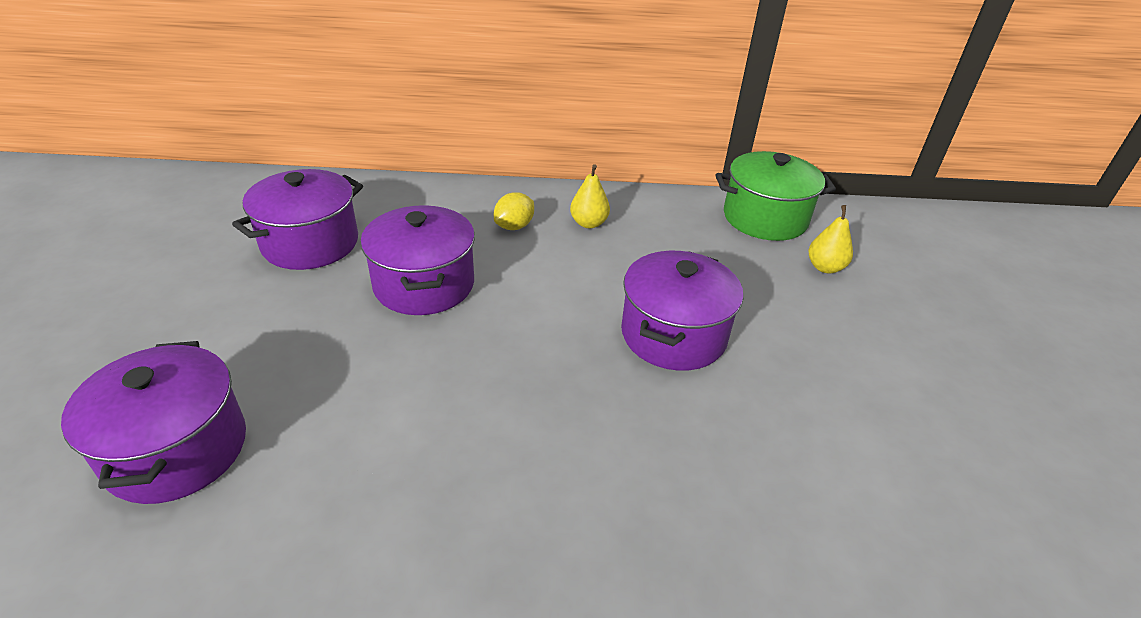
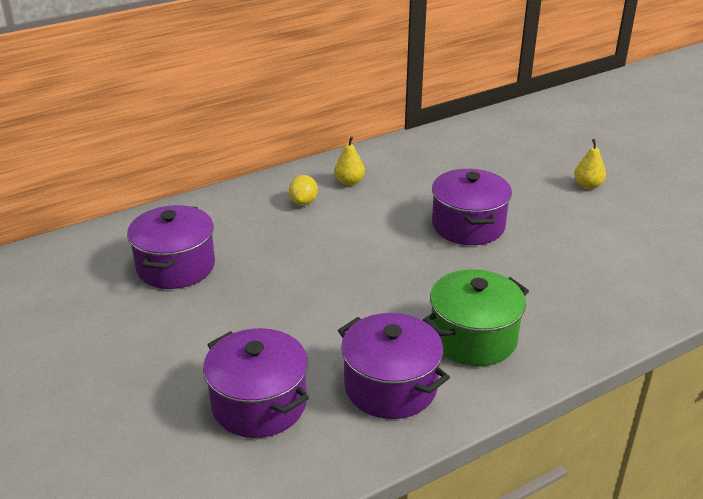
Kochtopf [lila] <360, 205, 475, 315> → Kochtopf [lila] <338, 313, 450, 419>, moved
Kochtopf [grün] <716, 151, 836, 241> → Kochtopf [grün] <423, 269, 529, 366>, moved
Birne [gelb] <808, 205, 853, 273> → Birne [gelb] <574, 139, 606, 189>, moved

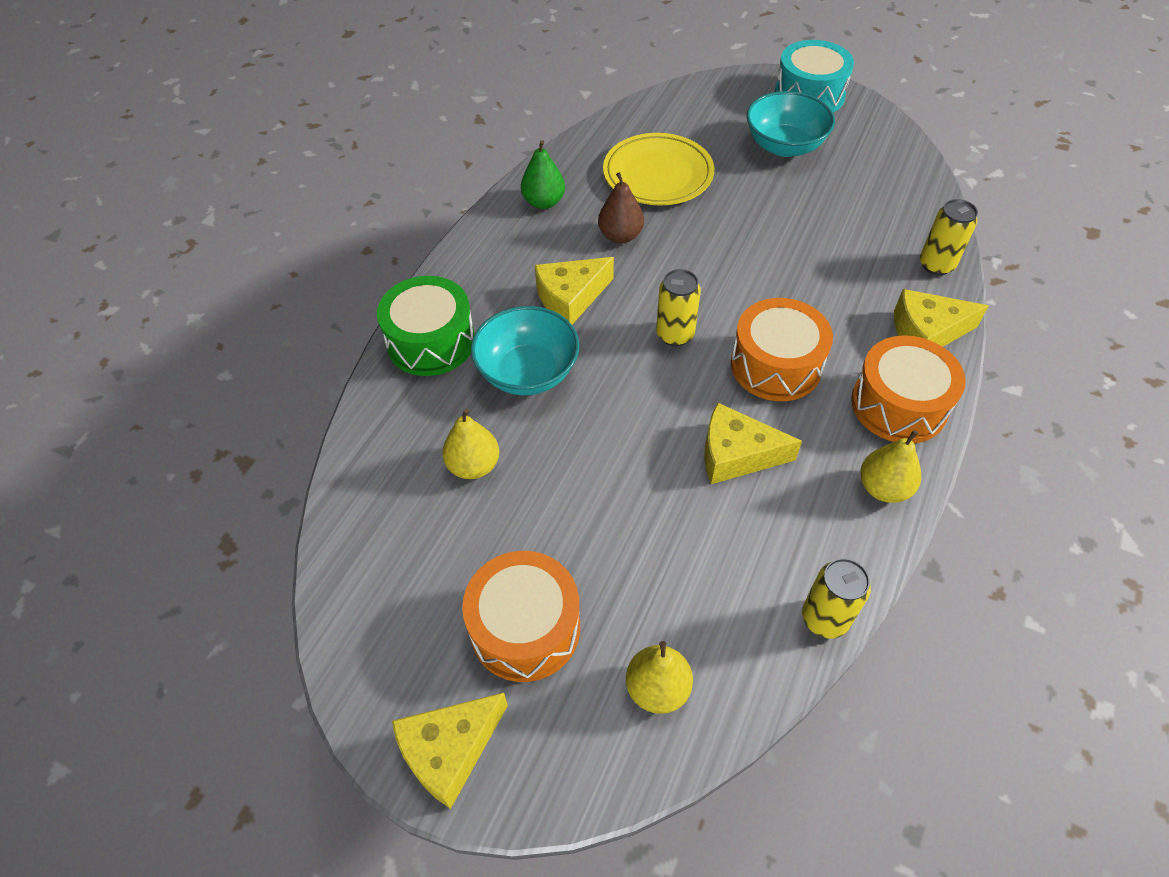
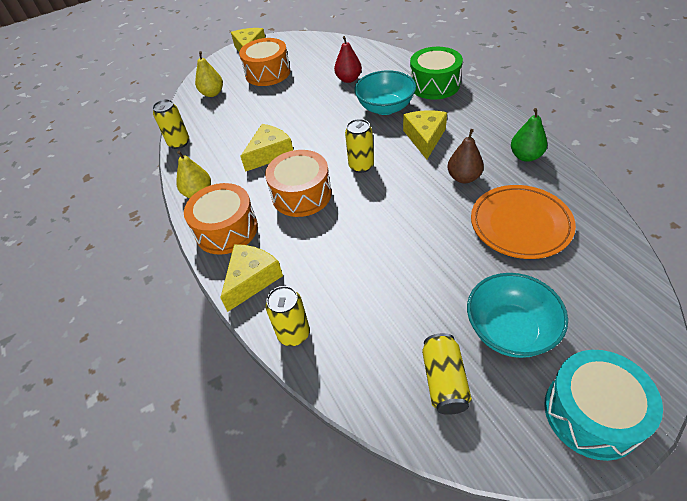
Birne [gelb] <442, 409, 499, 479> → Birne [rot] <334, 36, 362, 83>
- → Dose [gelb] <422, 333, 472, 415>
Teller [gelb] <603, 133, 714, 205> → Teller [orange] <471, 185, 576, 259>

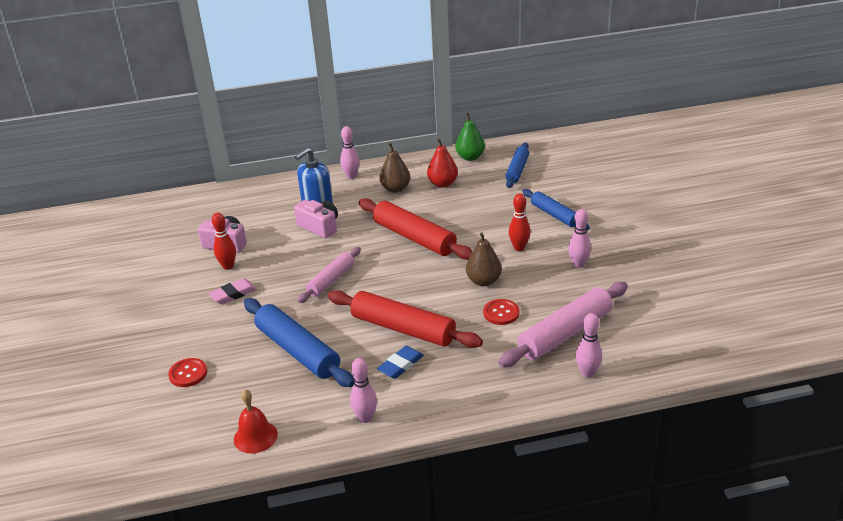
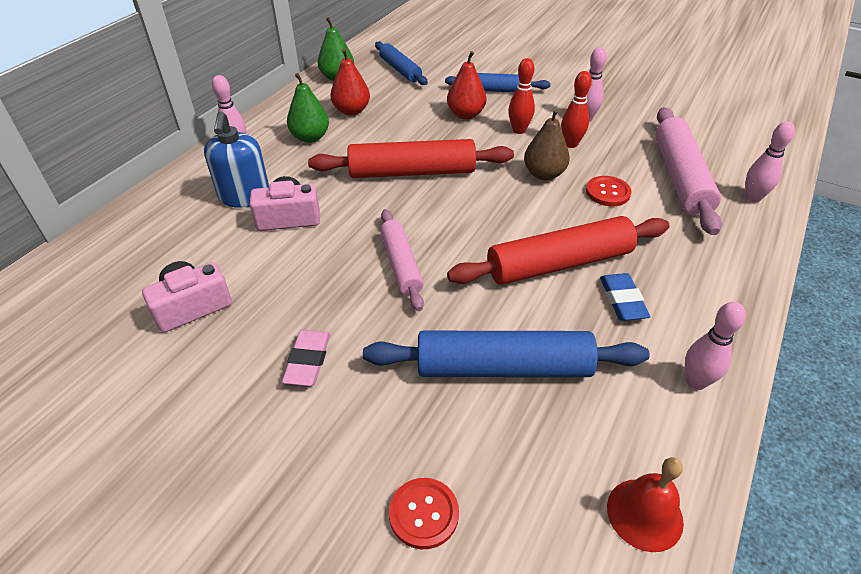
Birne [braun] <379, 143, 410, 193> → Birne [grün] <287, 73, 329, 143>
- → Birne [rot] <447, 51, 486, 119>
Bowlingkegel [rot] <212, 213, 236, 270> → Bowlingkegel [rot] <561, 71, 592, 148>, moved

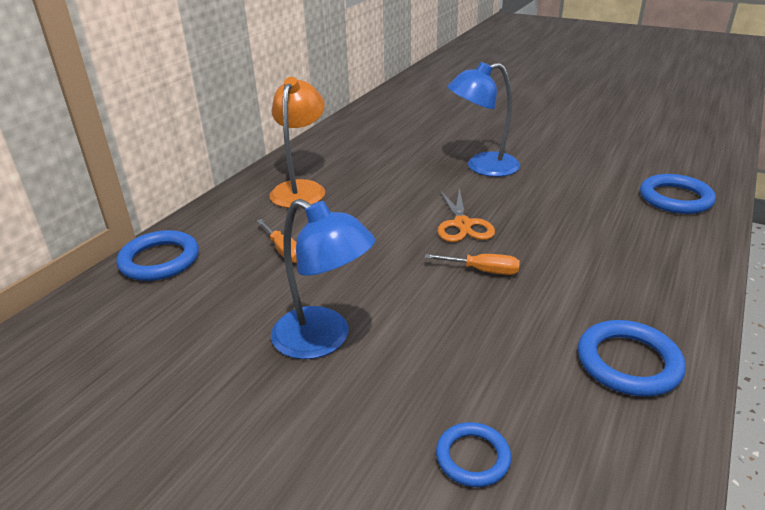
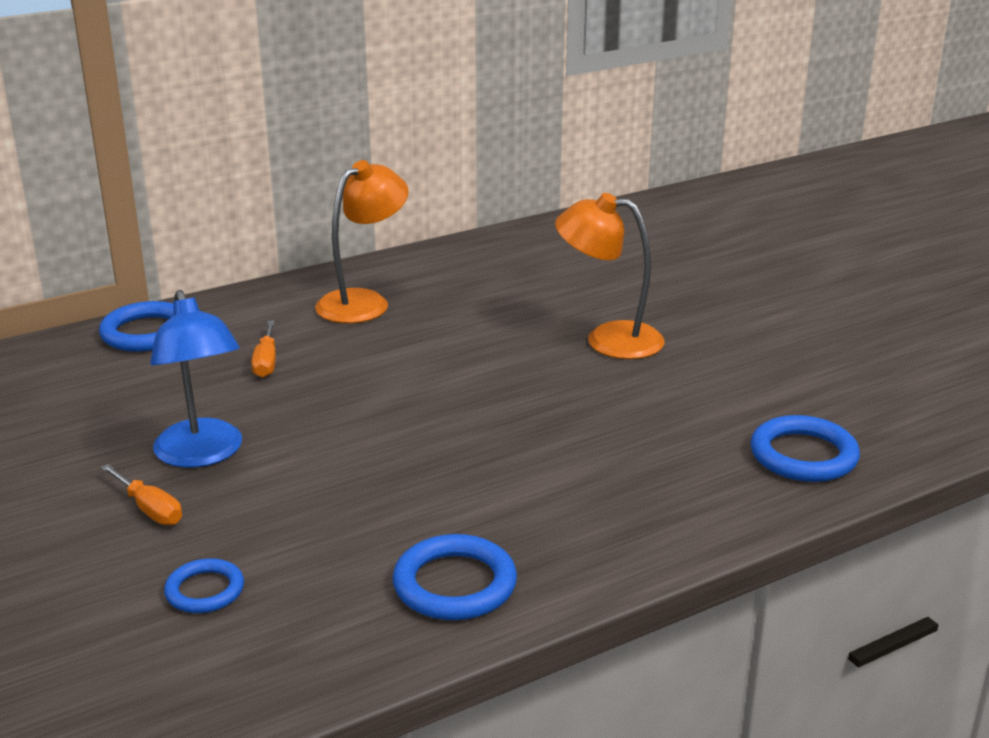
Schraubenzieher [orange] <425, 254, 520, 275> → Schraubenzieher [orange] <101, 464, 182, 525>, moved
Lampe [blau] <447, 62, 520, 177> → Lampe [orange] <555, 193, 665, 359>
Schere [orange] <437, 188, 495, 242> → -

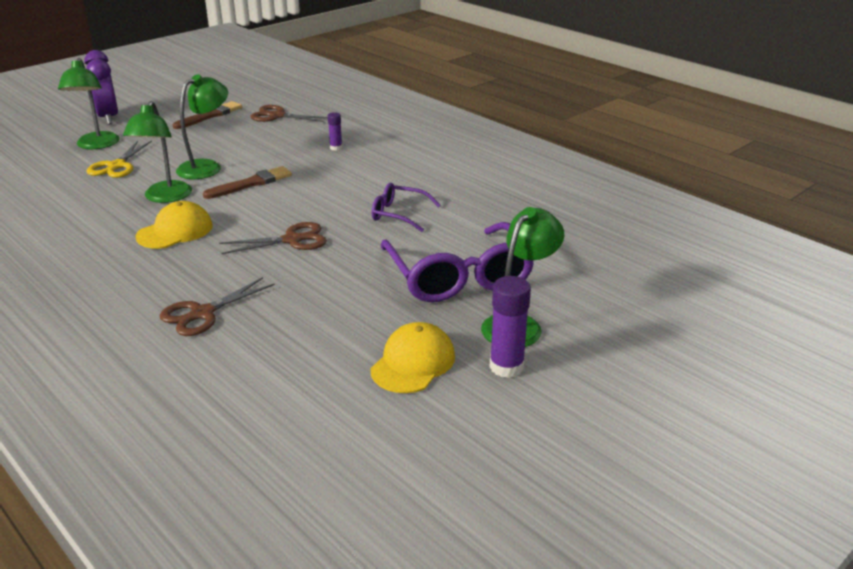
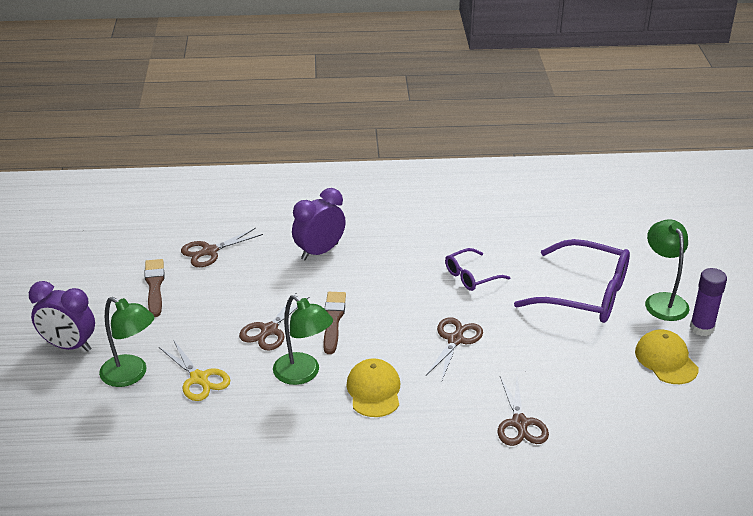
Lampe [grün] <176, 74, 228, 179> → Schere [braun] <239, 293, 310, 351>
Klebestift [lila] <328, 112, 342, 151> → Wecker [lila] <292, 188, 346, 260>

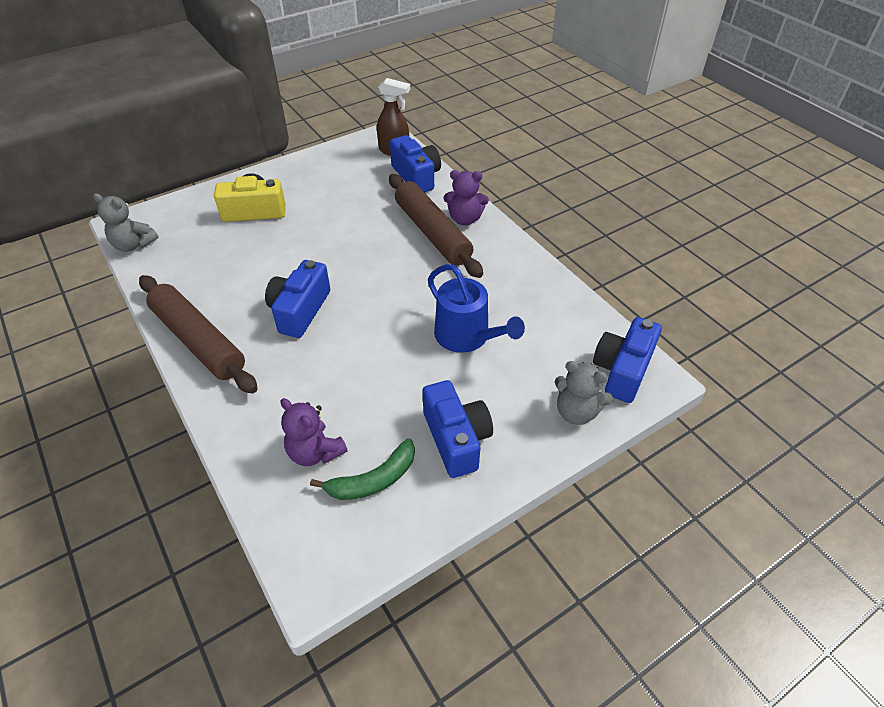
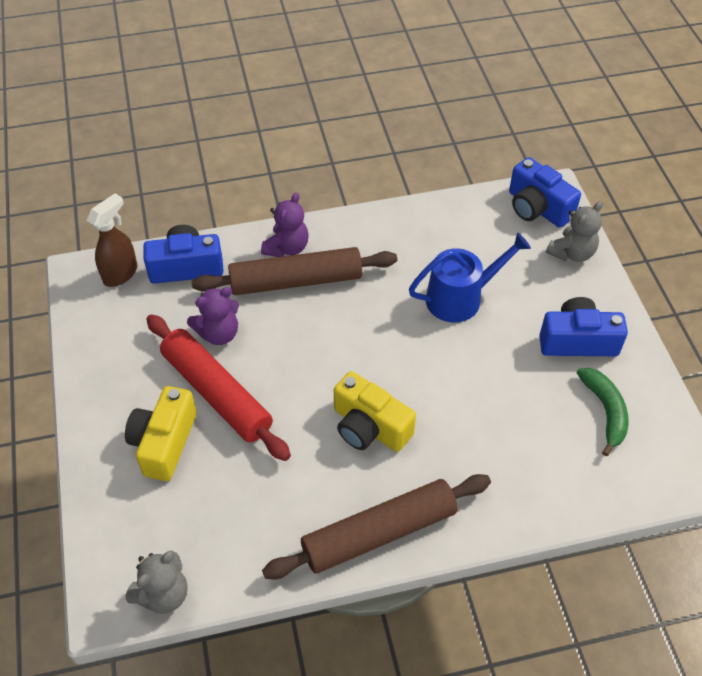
- → Nudelholz [rot] <146, 314, 291, 461>
Teddybär [lila] <281, 398, 348, 466> → Teddybär [lila] <187, 287, 239, 345>, moved
Kamera [blau] <265, 260, 330, 338> → Kamera [gelb] <334, 371, 416, 452>

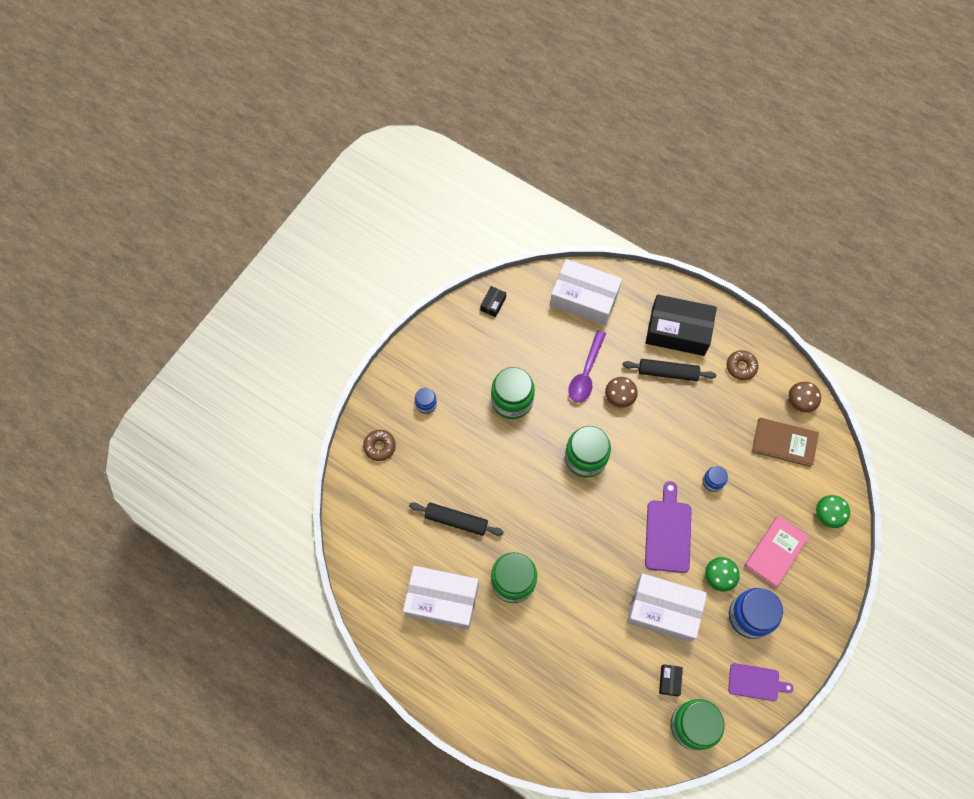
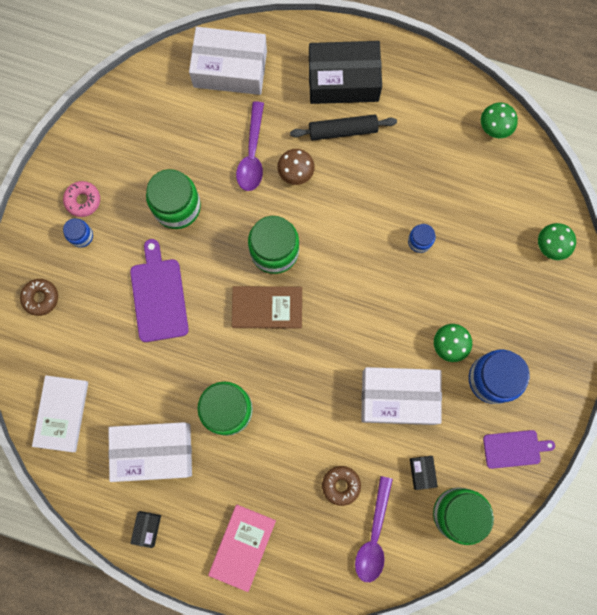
- → Buch [weiß] <32, 375, 88, 452>
- → Donut [rosa] <63, 181, 100, 217>
Schneidebrett [lila] <645, 481, 692, 573> → Schneidebrett [lila] <130, 239, 189, 342>, moved
Schachtel [schwarz] <480, 286, 506, 317> → Schachtel [schwarz] <130, 511, 161, 548>, moved
Buch [rosa] <744, 516, 809, 588> → Buch [rosa] <208, 505, 276, 592>, moved
Buch [braun] <752, 418, 819, 467> → Buch [braun] <232, 286, 302, 329>, moved
Donut [braun] <727, 350, 758, 380> → Donut [braun] <322, 466, 361, 506>, moved
- → Löffel [lila] <355, 476, 393, 582>
Pilz [braun] <788, 382, 821, 413> → Pilz [grün] <481, 102, 518, 138>
Nudelholz [schwarz] <409, 502, 504, 536> → -

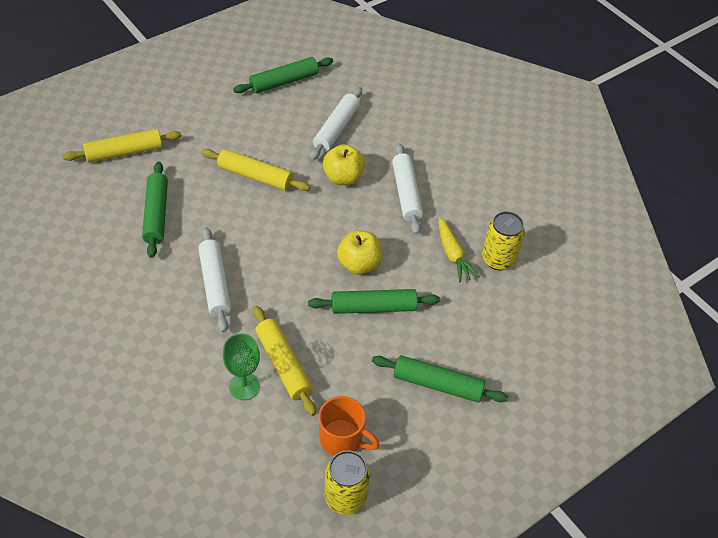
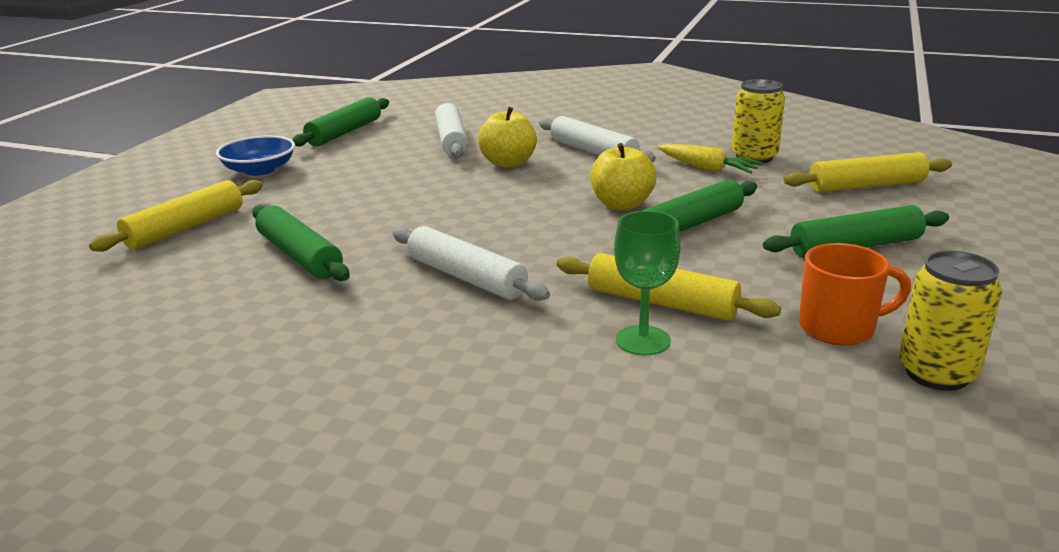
- → Schüssel [blau] <216, 136, 295, 176>
Nudelholz [gelb] <201, 149, 310, 191> → Nudelholz [gelb] <784, 152, 952, 192>, moved

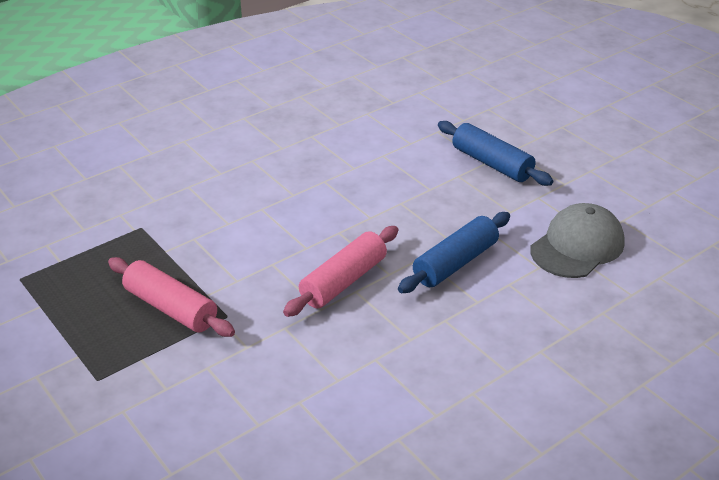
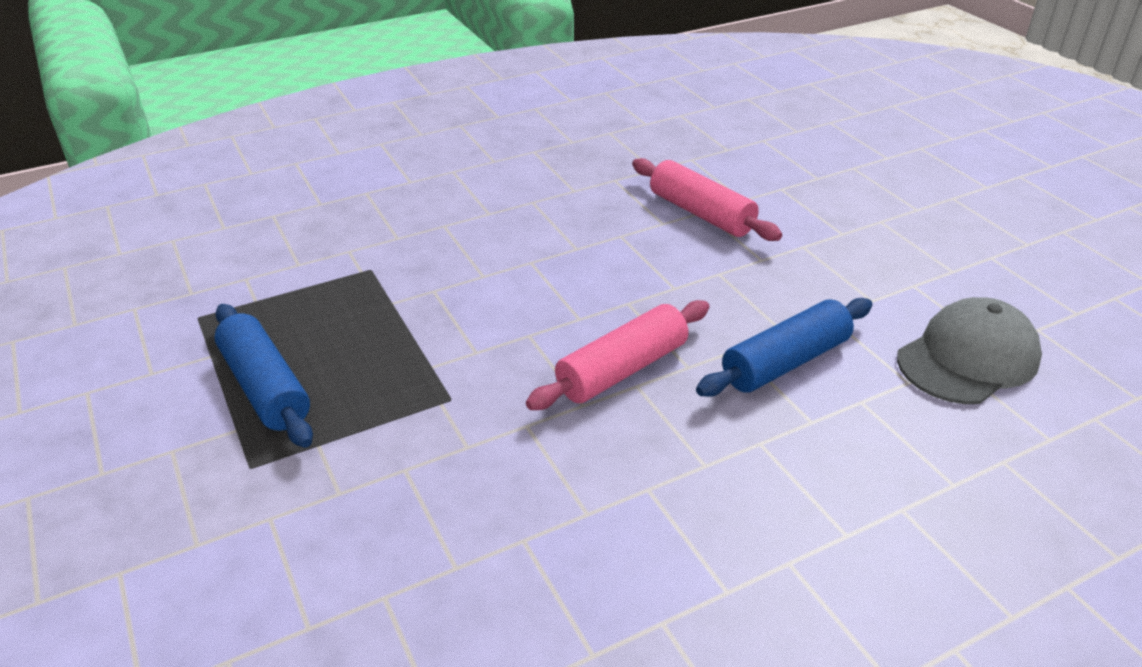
Nudelholz [blau] <438, 121, 553, 186> → Nudelholz [blau] <214, 304, 313, 448>, moved
Nudelholz [rosa] <108, 257, 235, 337> → Nudelholz [rosa] <632, 158, 782, 241>, moved

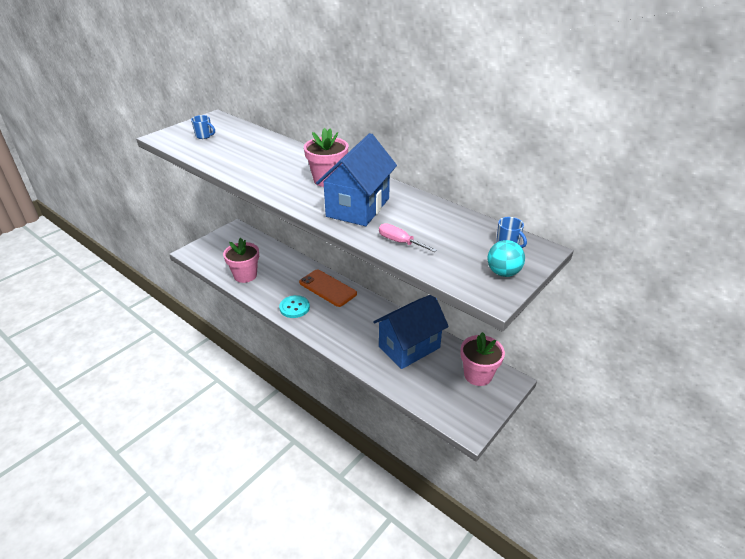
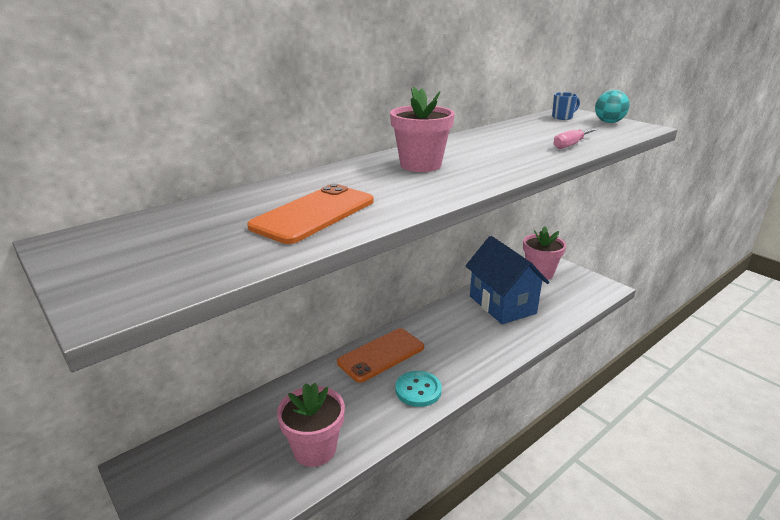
- → Handy [orange] <247, 184, 374, 244>
Tasse [blau] <191, 115, 215, 139> → -
Haus [blau] <316, 133, 397, 226> → -

